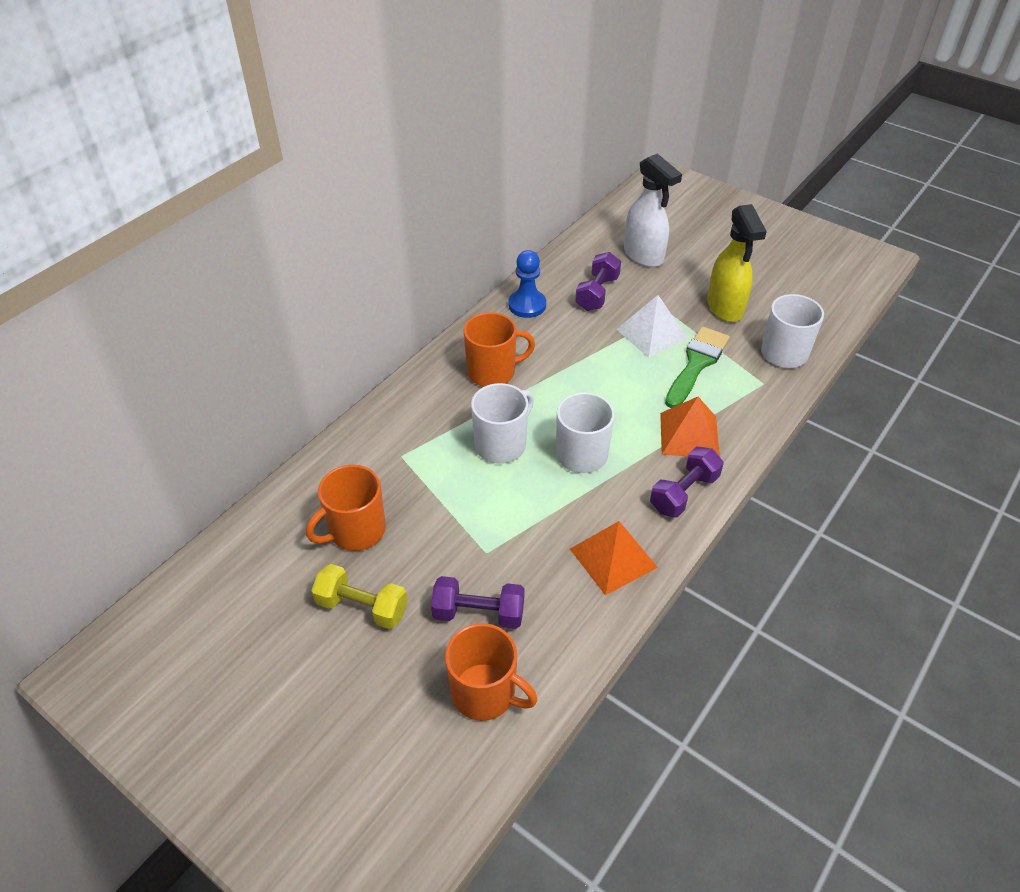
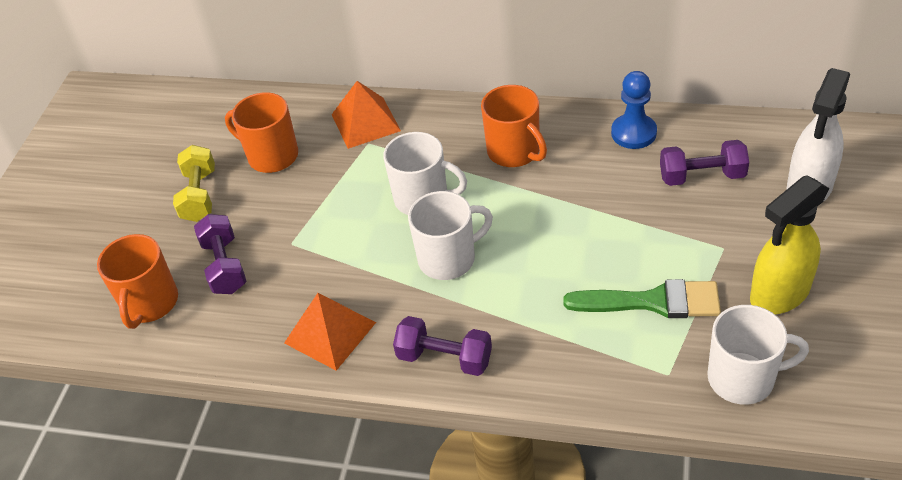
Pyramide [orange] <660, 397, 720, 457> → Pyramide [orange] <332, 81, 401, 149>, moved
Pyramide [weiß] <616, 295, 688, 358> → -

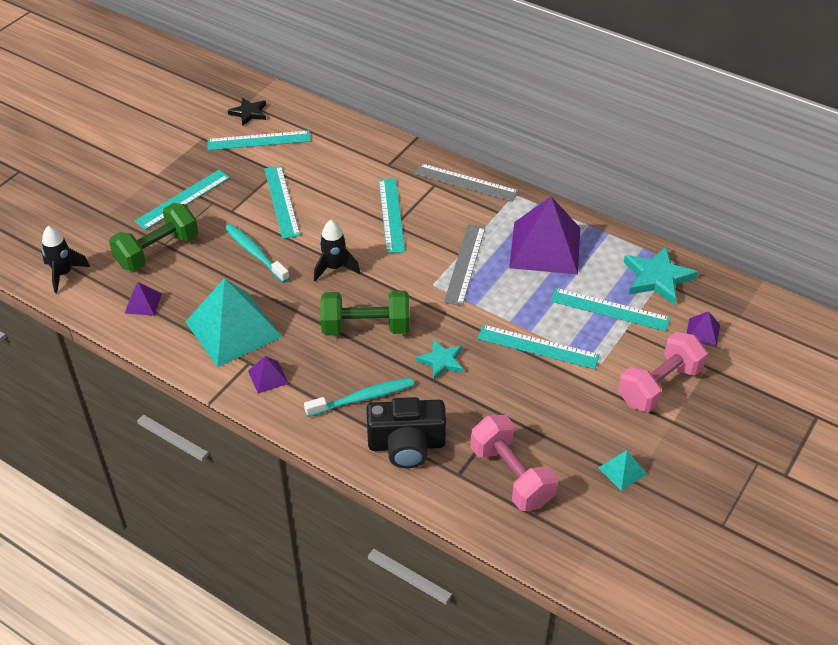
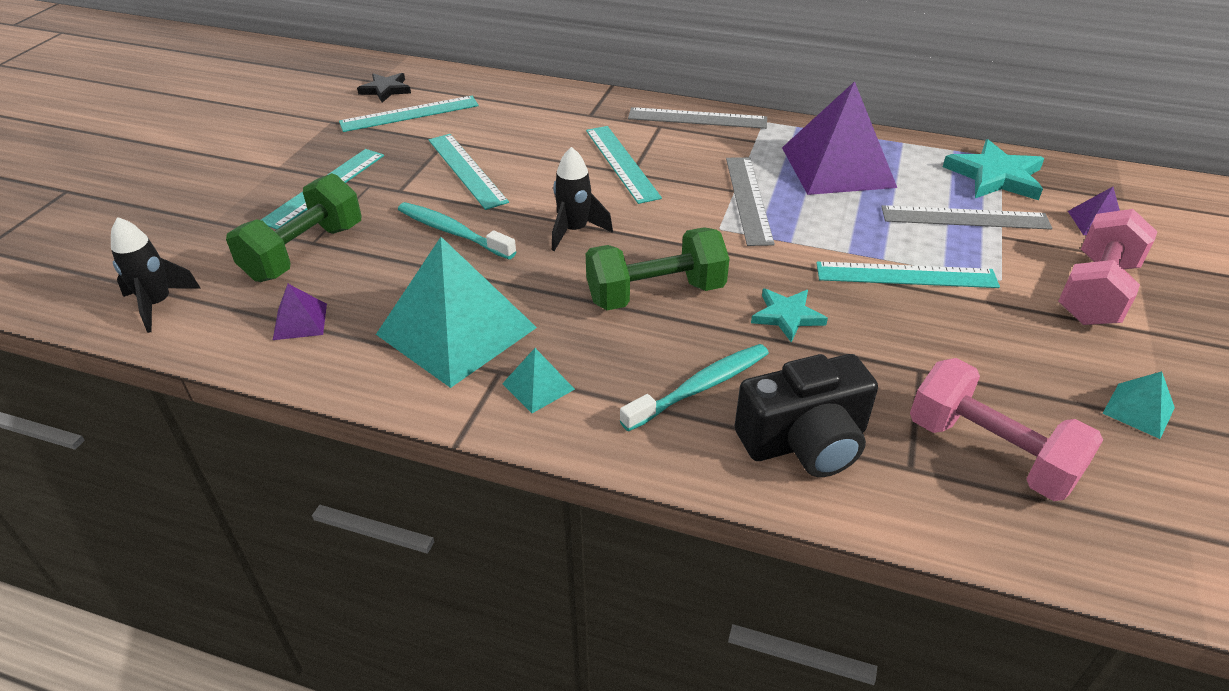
Pyramide [lila] <248, 356, 289, 394> → Pyramide [türkis] <502, 348, 575, 413>
Lineal [türkis] <551, 288, 670, 331> → Lineal [grau] <881, 205, 1053, 230>

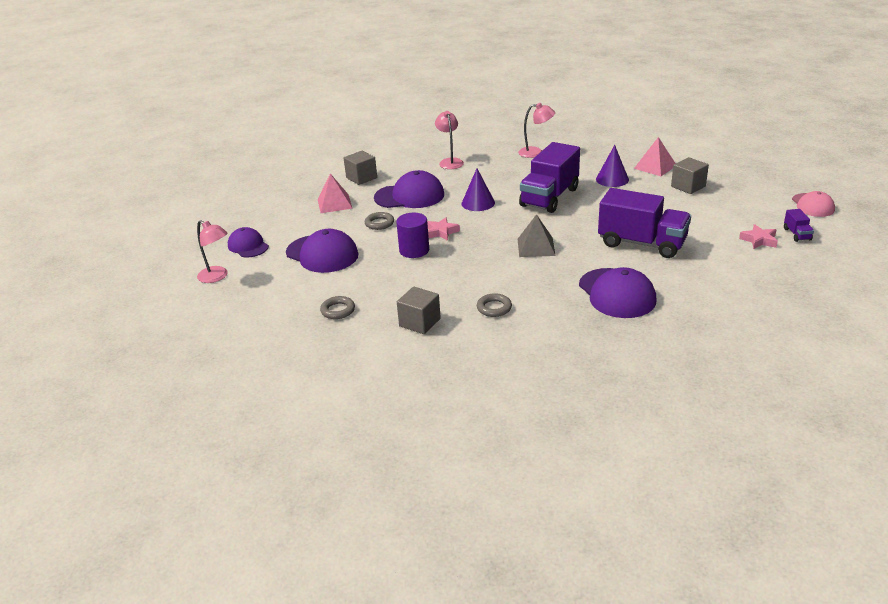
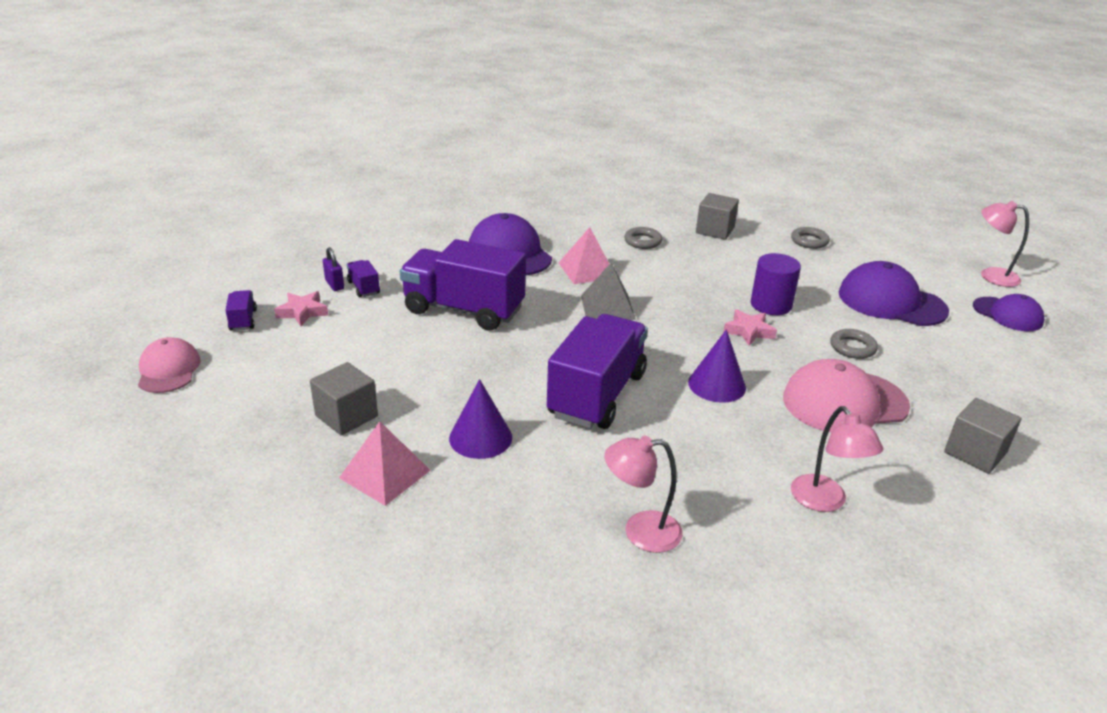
- → Vorhängeschloss [lila] <323, 247, 344, 291>
- → Lastwagen [lila] <347, 260, 380, 297>
Pyramide [rosa] <318, 173, 353, 213> → Pyramide [rosa] <559, 227, 609, 284>, moved
Kappe [lila] <374, 170, 444, 208> → Kappe [rosa] <783, 359, 910, 433>

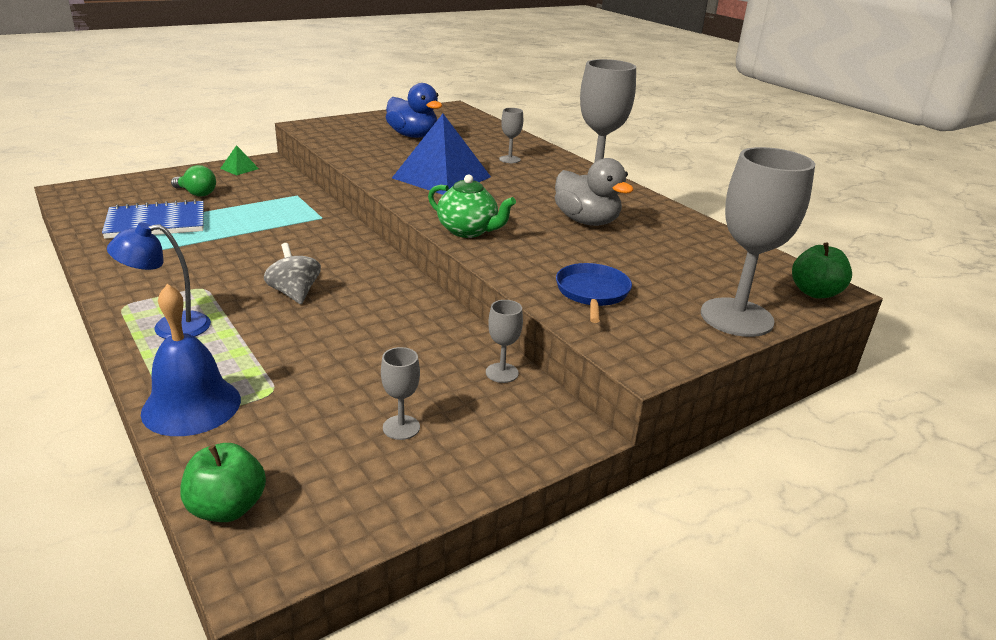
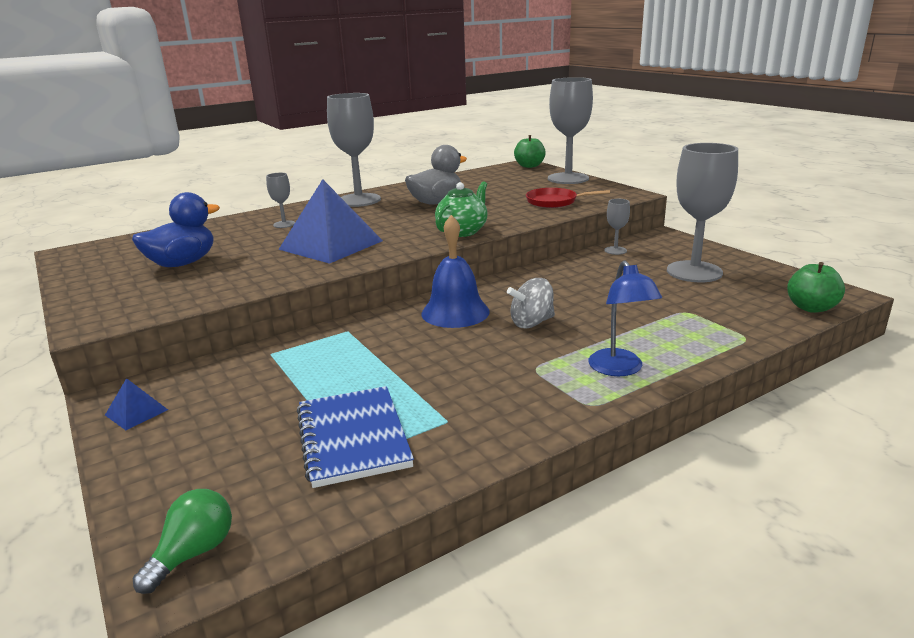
Pyramide [grün] <220, 145, 259, 175> → Pyramide [blau] <105, 378, 168, 430>
Glühbirne [grün] <171, 165, 216, 197> → Glühbirne [grün] <133, 489, 232, 594>, moved
Glocke [blau] <141, 284, 241, 436> → Glocke [blau] <422, 215, 490, 328>, moved
Pfanne [blau] <556, 263, 632, 323> → Pfanne [rot] <526, 188, 610, 208>
Kelch [grau] <381, 347, 420, 440> → Kelch [grau] <667, 143, 738, 282>, x2.22

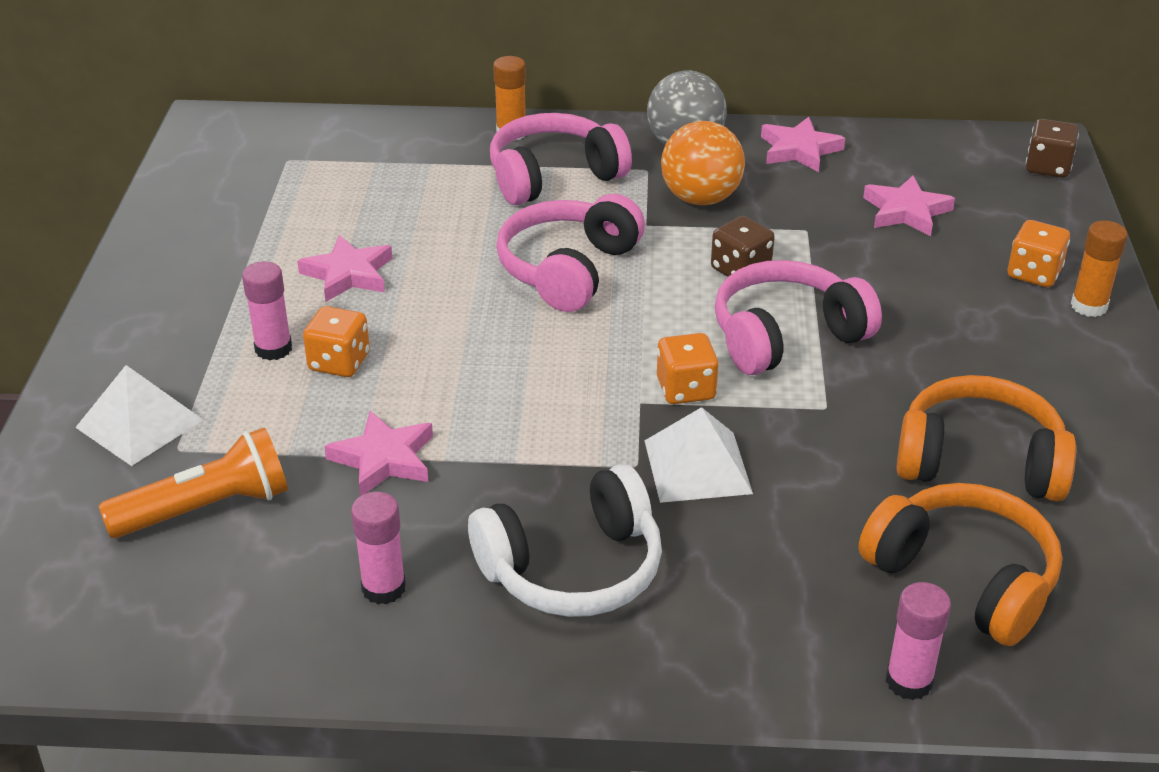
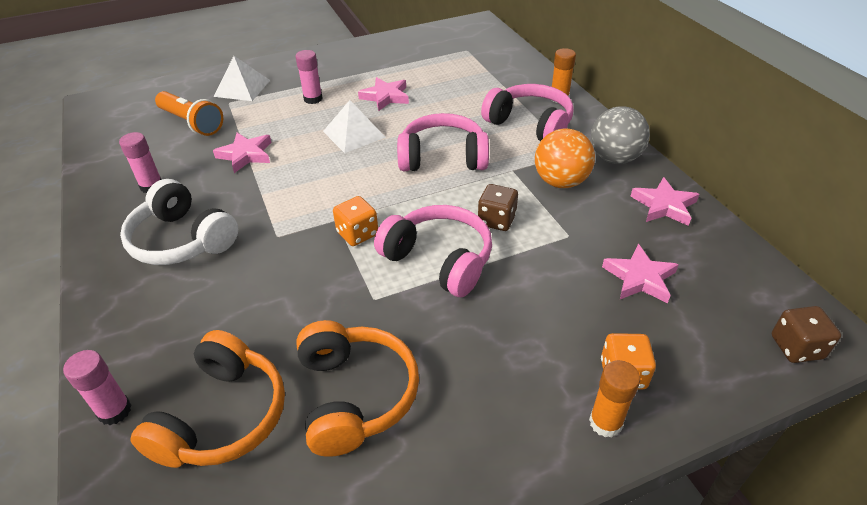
Pyramide [weiß] <645, 407, 753, 503> → Pyramide [weiß] <323, 100, 386, 153>, moved
Spielwürfel [orange] <303, 306, 370, 377> → -

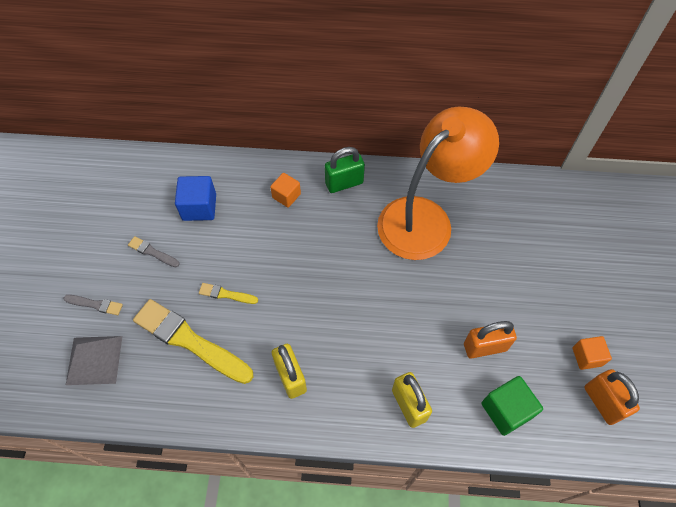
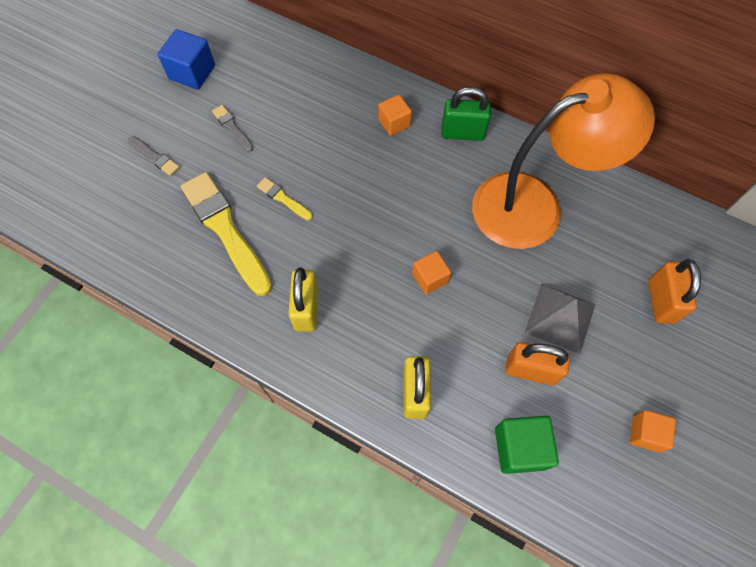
Kubus [blau] <175, 176, 216, 221> → Kubus [blau] <158, 29, 215, 89>, moved
- → Kubus [orange] <412, 251, 451, 294>
Pyramide [grau] <66, 336, 122, 385> → Pyramide [grau] <525, 284, 595, 354>, moved
Vorhängeschloss [orange] <584, 369, 640, 425> → Vorhängeschloss [orange] <648, 259, 701, 324>, moved

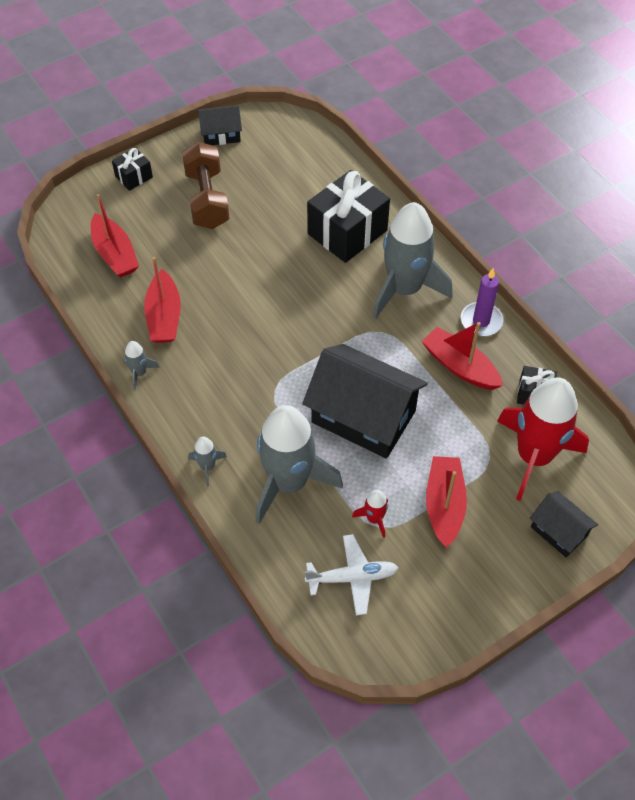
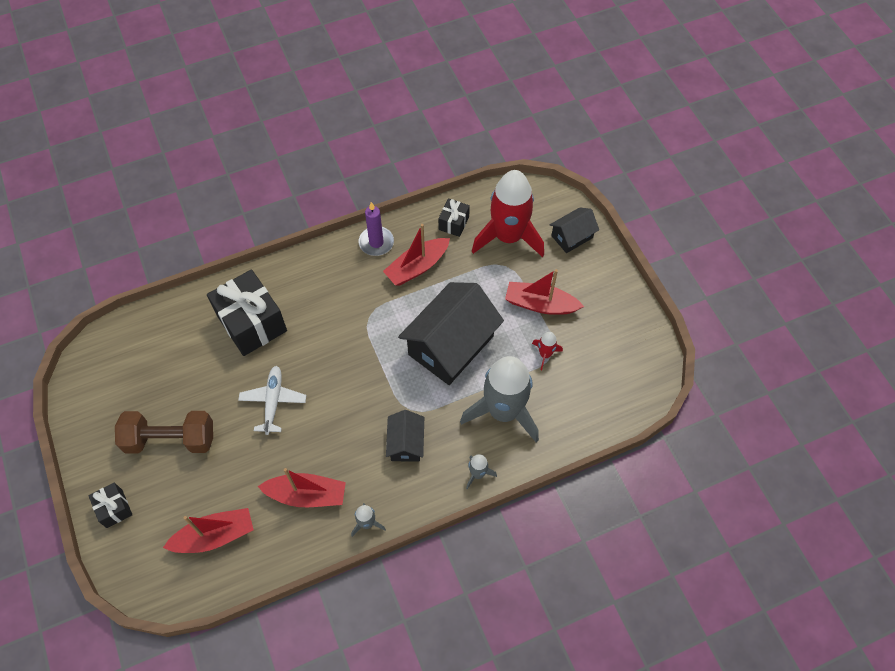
Flugzeug [weiß] <305, 534, 398, 615> → Flugzeug [weiß] <238, 366, 306, 435>, moved
Haus [schwarz] <198, 105, 242, 145> → Haus [schwarz] <386, 410, 424, 462>, moved
Rakete [grau] <373, 202, 452, 319> → -

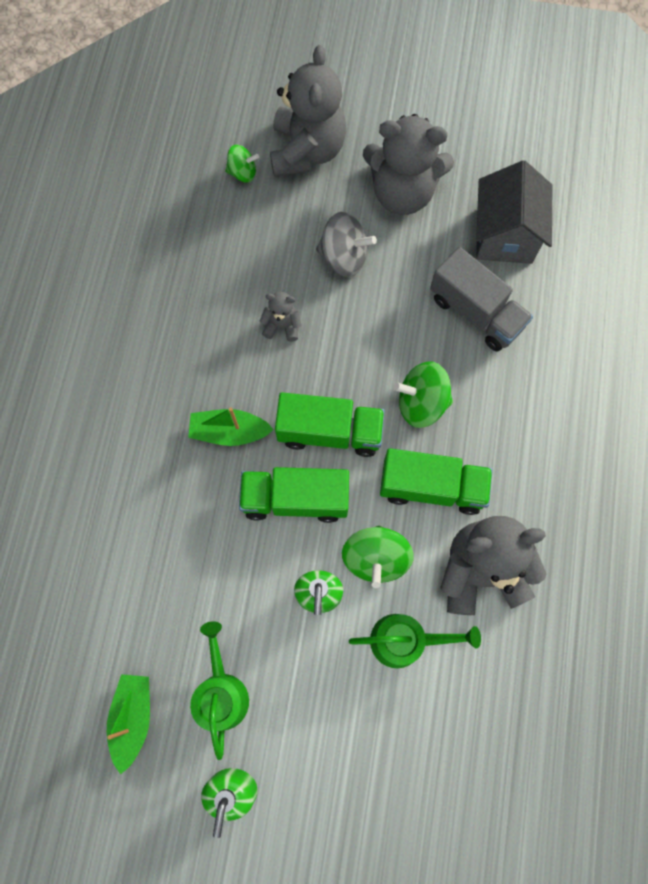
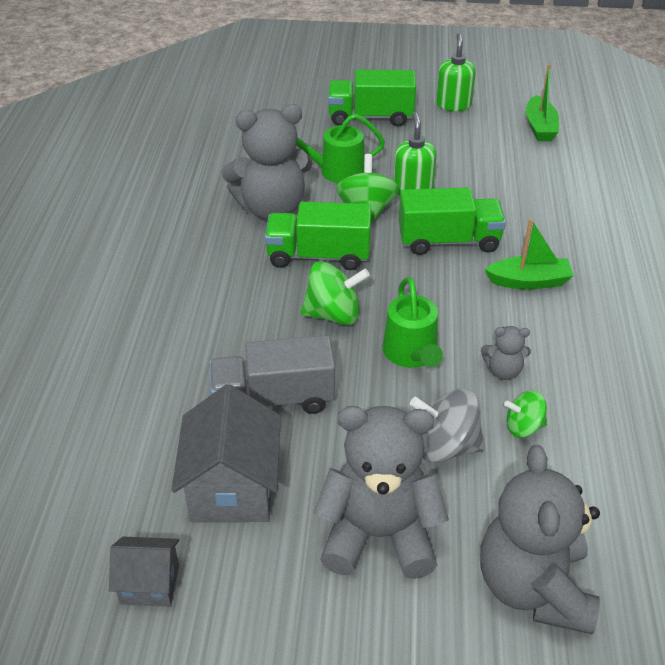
- → Haus [grau] <109, 537, 179, 607>
Lastwagen [grau] <430, 247, 533, 351> → Lastwagen [grau] <209, 335, 335, 414>, 45 degrees counterclockwise
Lastwagen [grün] <275, 392, 385, 457> → Lastwagen [grün] <328, 69, 416, 127>, moved
Gießkanne [grün] <190, 621, 249, 760> → Gießkanne [grün] <383, 277, 443, 368>, moved
Kreisel [grün] <225, 145, 259, 183> → Kreisel [grün] <504, 390, 547, 438>, moved

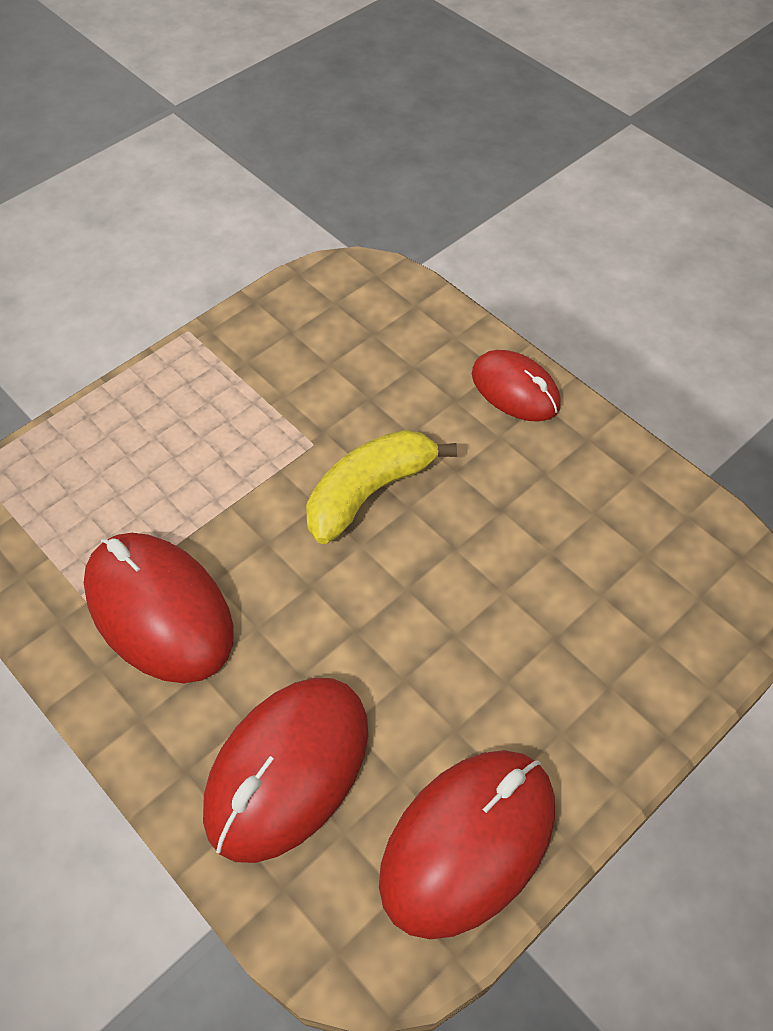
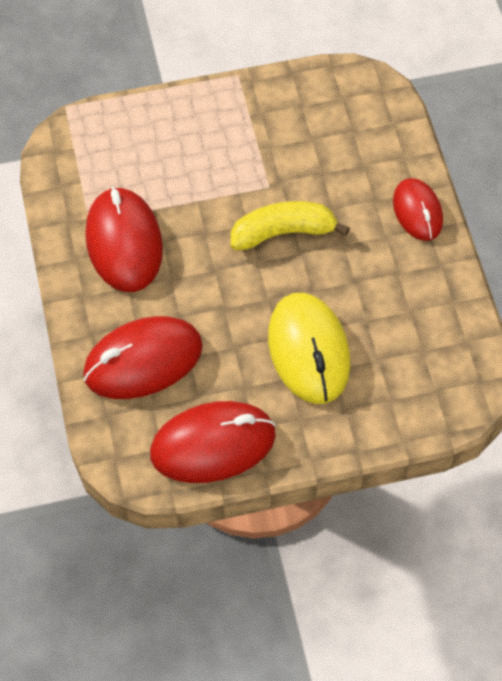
- → Computermaus [gelb] <268, 293, 350, 404>

